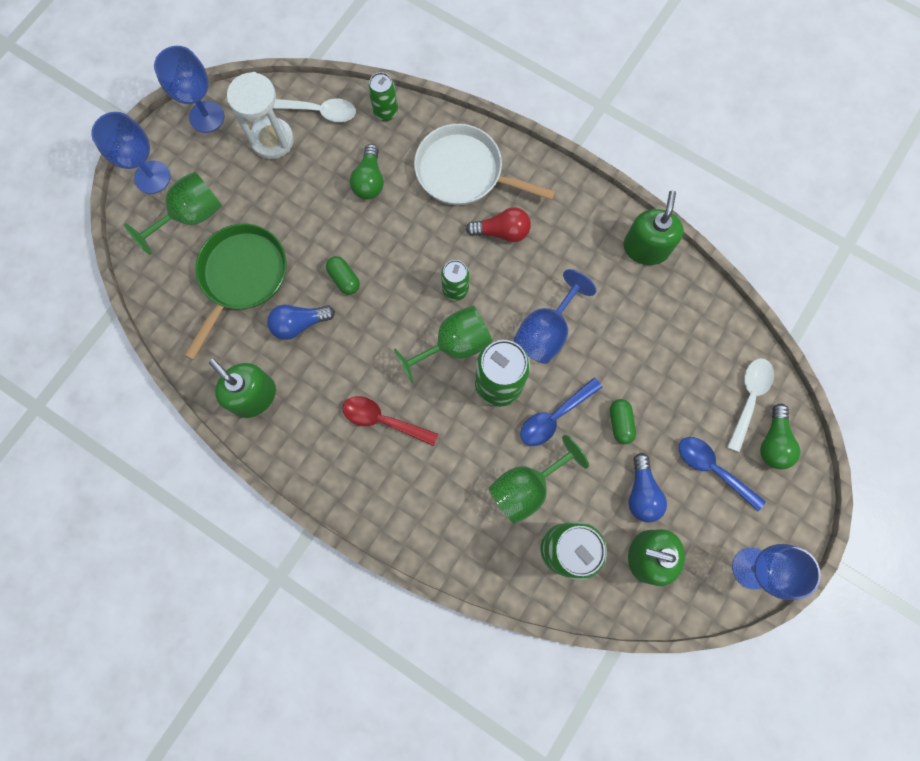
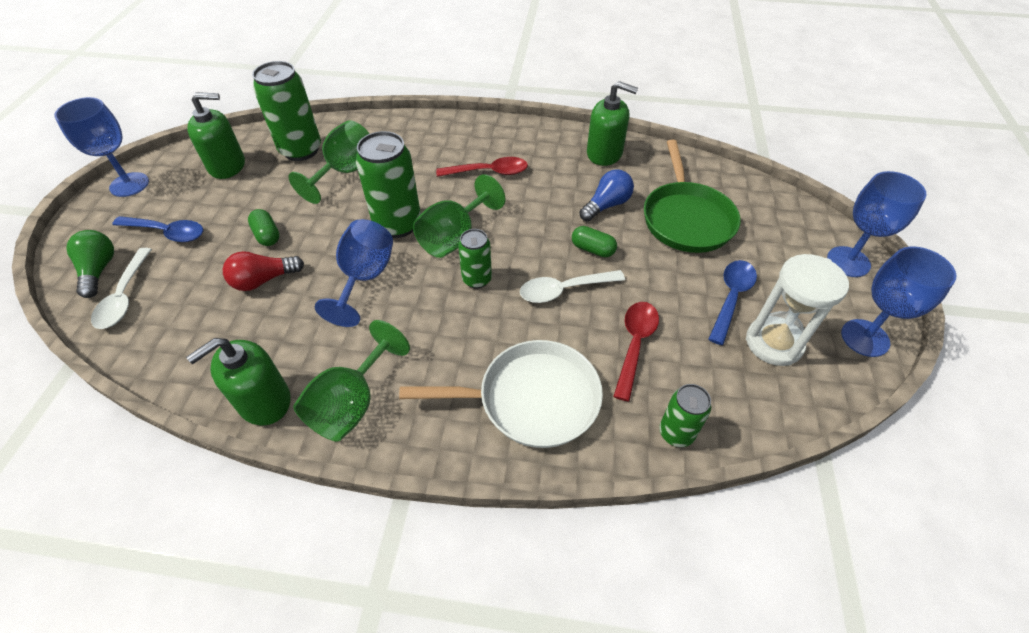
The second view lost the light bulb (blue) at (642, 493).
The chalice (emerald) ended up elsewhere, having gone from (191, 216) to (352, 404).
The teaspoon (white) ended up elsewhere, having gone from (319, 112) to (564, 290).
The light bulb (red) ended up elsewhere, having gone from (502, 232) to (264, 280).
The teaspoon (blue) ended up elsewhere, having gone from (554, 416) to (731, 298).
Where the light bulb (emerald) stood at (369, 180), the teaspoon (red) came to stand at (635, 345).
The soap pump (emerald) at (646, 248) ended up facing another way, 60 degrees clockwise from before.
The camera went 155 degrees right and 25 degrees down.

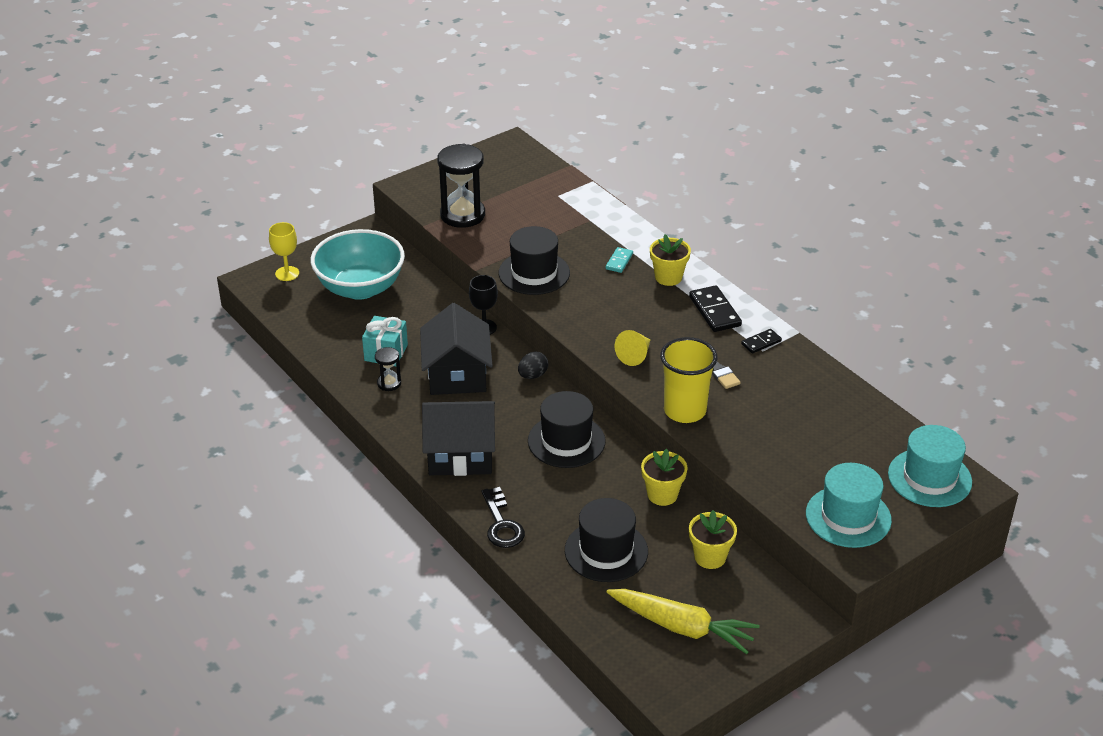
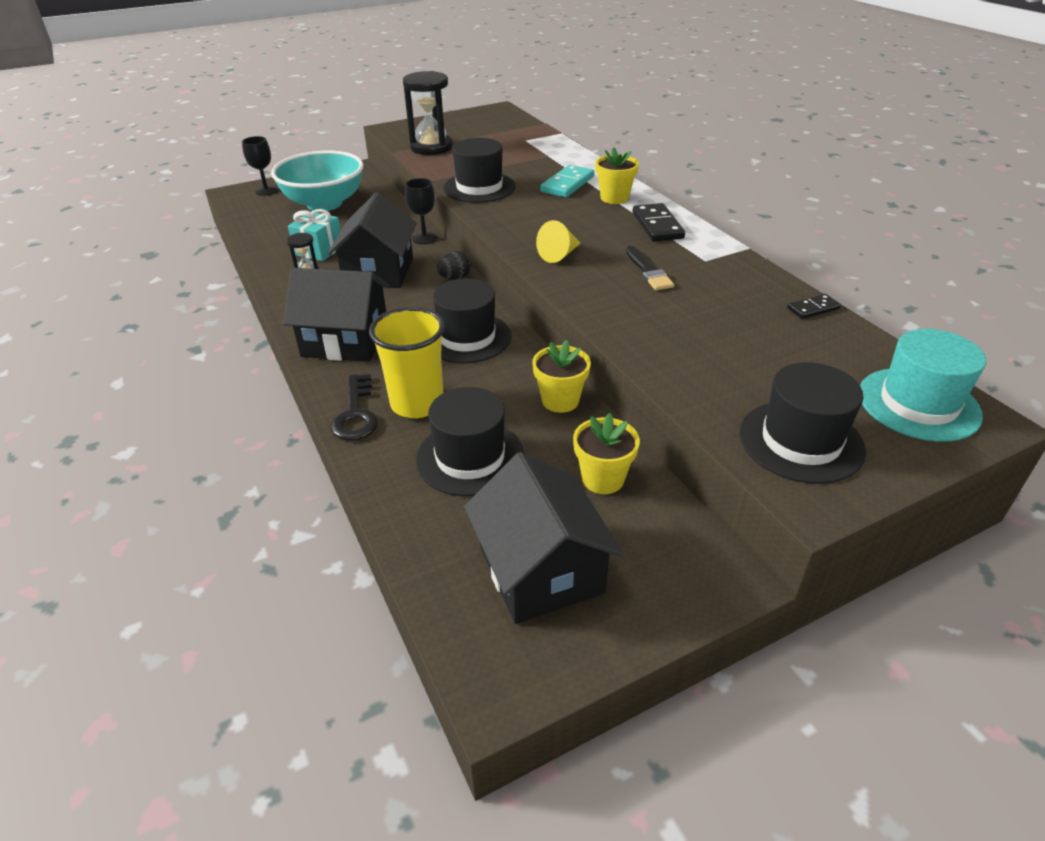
The tumbler (yellow) ended up elsewhere, having gone from (685, 411) to (417, 404).
The domino piece (jet-black) ended up elsewhere, having gone from (761, 343) to (813, 309).
Where the root vegetable (yellow) stood at (682, 627), the house (jet-black) came to stand at (541, 570).
What was the chalice (yellow) at (287, 273) turned into the chalice (jet-black) at (266, 191).
What was the hat (aqua) at (848, 517) turned into the hat (jet-black) at (801, 441).
The size of the domino piece (aqua) at (619, 261) changed by a factor of 1.70.
The camera went 10 degrees right and 0 degrees up.

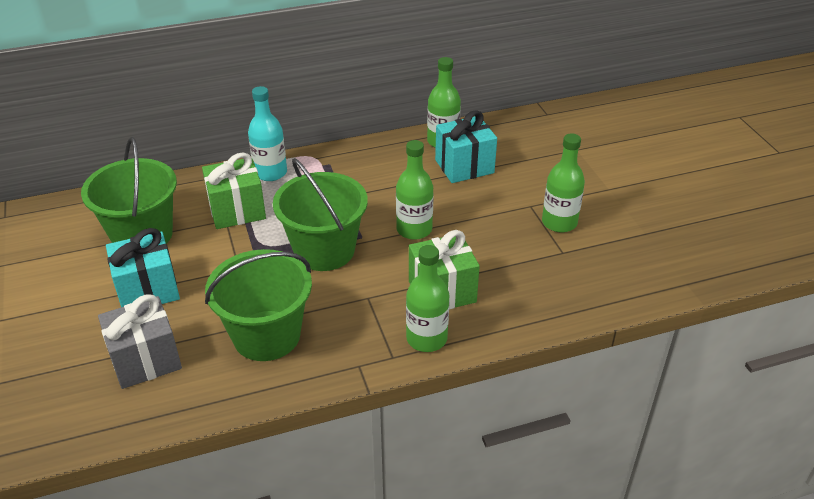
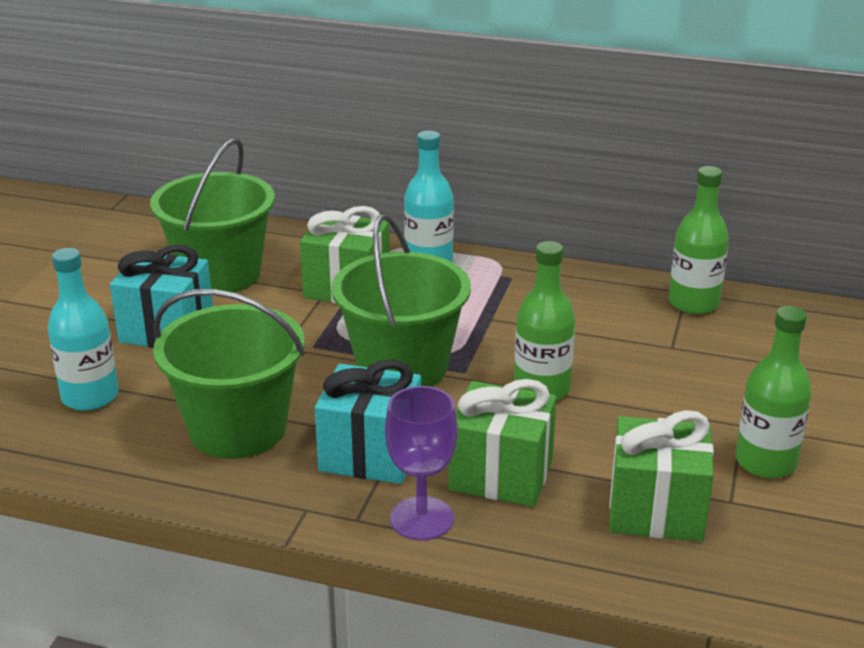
The second view gained the gift (emerald) at (656, 510).
The gift (aqua) ended up elsewhere, having gone from (464, 166) to (370, 454).
Where the gift (grey) stood at (146, 360), the flask (aqua) came to stand at (90, 397).
Where the flask (emerald) stood at (426, 339), the chalice (royal purple) came to stand at (421, 519).
The camera went 35 degrees right and 10 degrees down.

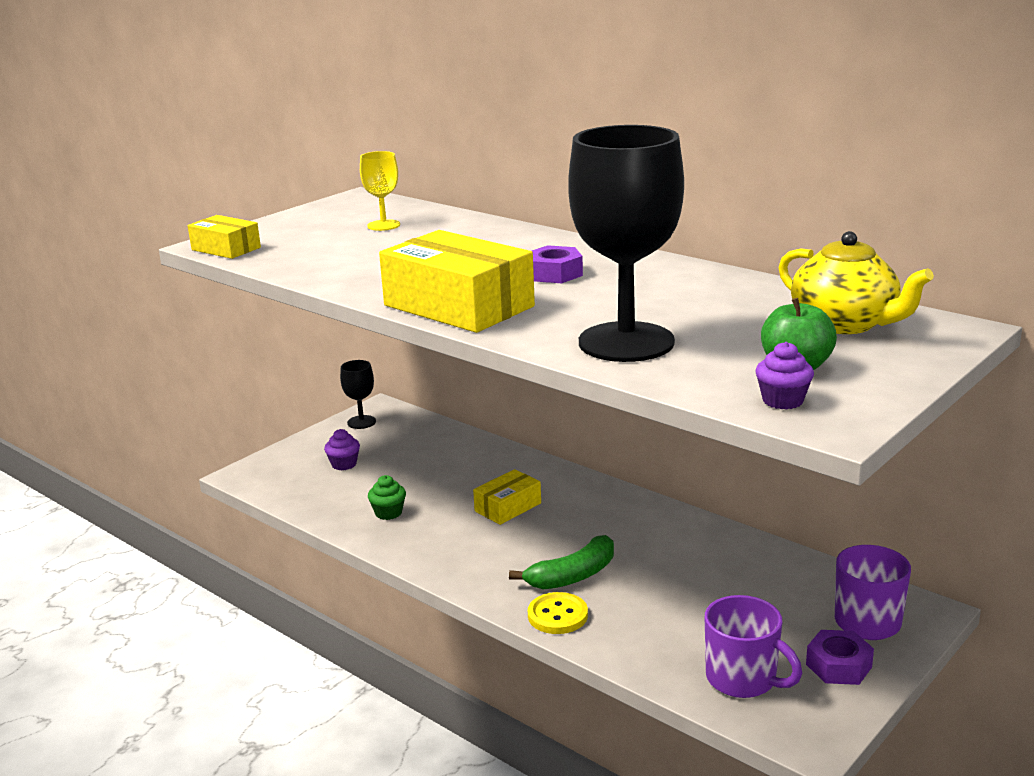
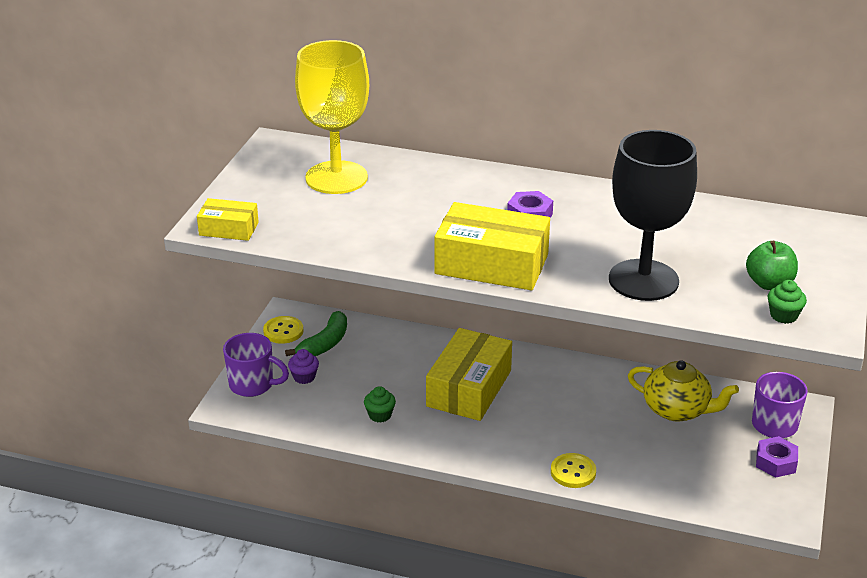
The toy banana (emerald) ended up elsewhere, having gone from (573, 576) to (324, 344).
The mug (royal purple) ended up elsewhere, having gone from (743, 679) to (253, 385).
The china teapot (yellow) ended up elsewhere, having gone from (845, 324) to (677, 410).
Where the chalice (jet-black) stood at (361, 422), the sewing button (yellow) came to stand at (283, 331).
What was the fairy cake (royal purple) at (782, 400) turned into the fairy cake (emerald) at (783, 315).
The size of the chalice (yellow) at (383, 225) changed by a factor of 2.18.
The size of the package (yellow) at (508, 507) changed by a factor of 1.87.
The camera went 25 degrees left and 10 degrees up.

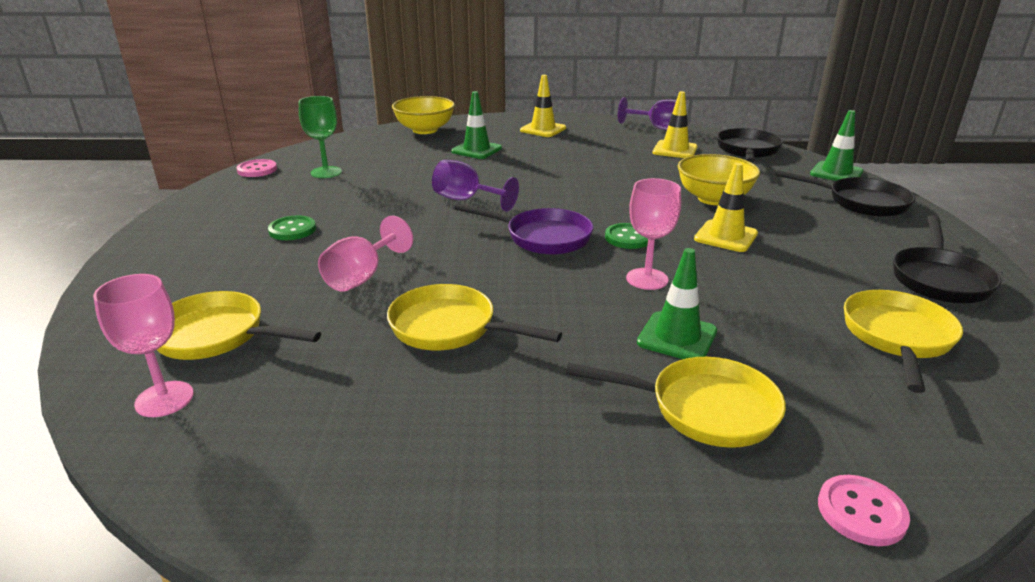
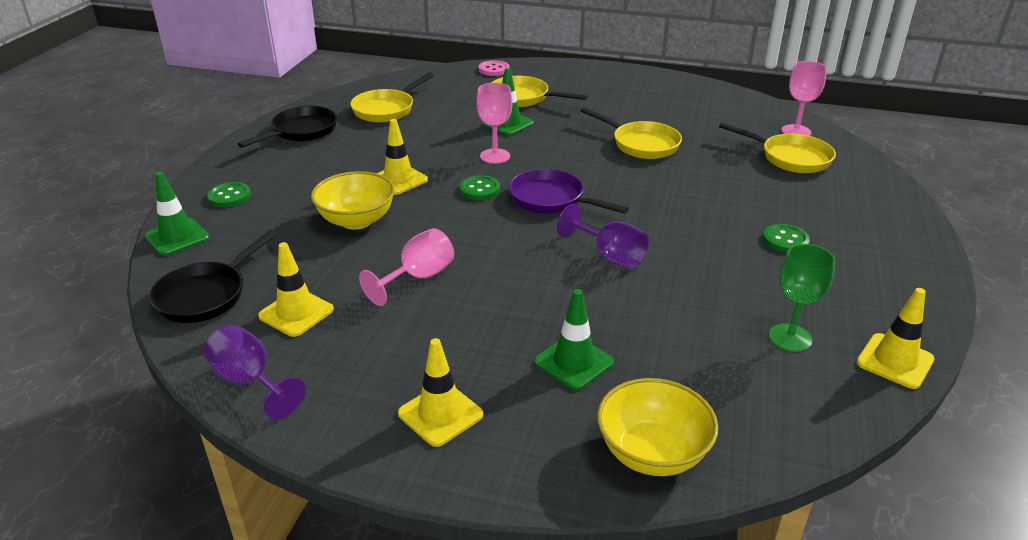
The chalice (pink) ended up elsewhere, having gone from (362, 277) to (418, 277).
Where the sewing button (pink) stood at (257, 170), the road cone (yellow) came to stand at (894, 361).
Where the skillet (jet-black) stood at (861, 202), the sewing button (emerald) came to stand at (229, 196).
The camera went 165 degrees left and 5 degrees up.

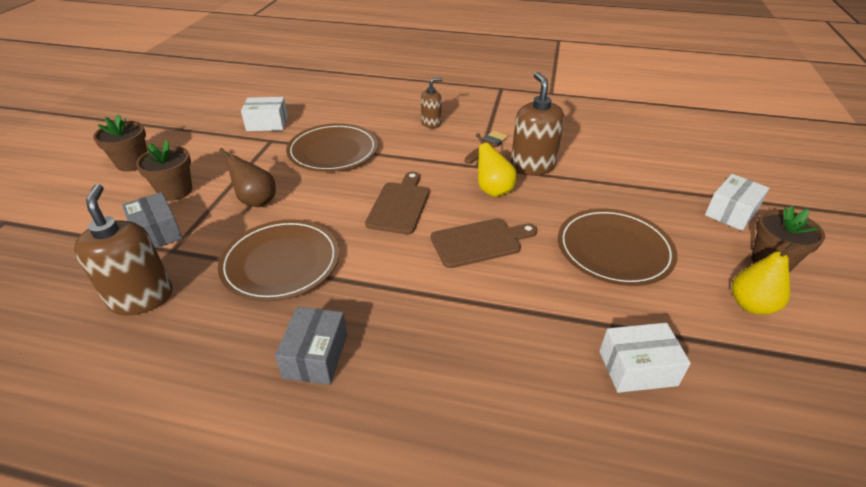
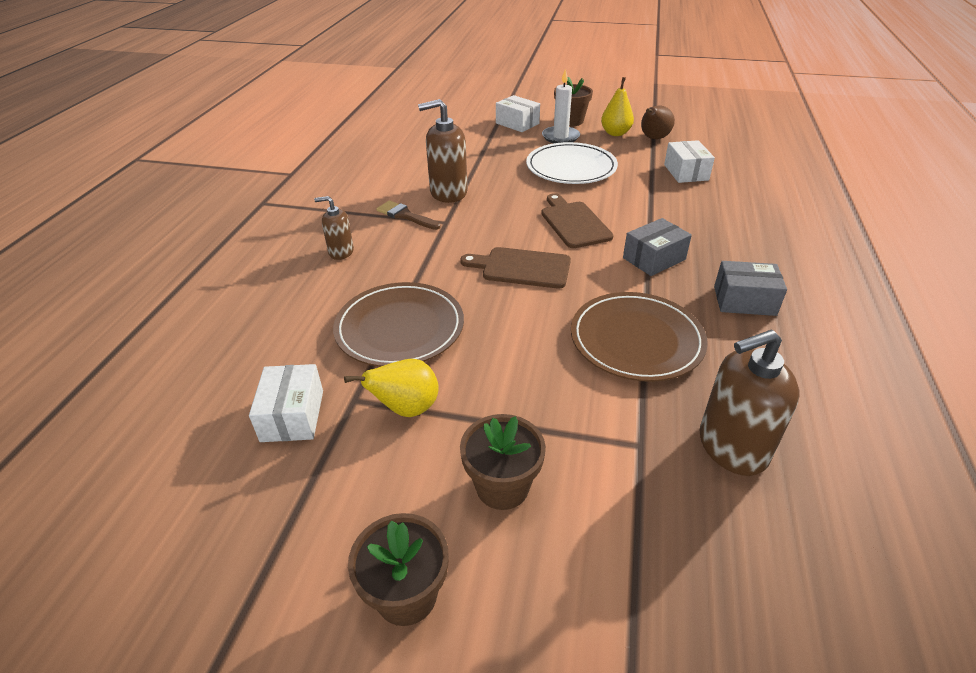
The second view gained the candle (white) at (560, 137).
The package (grey) ended up elsewhere, having gone from (157, 233) to (654, 259).
The toy pear (brown) ended up elsewhere, having gone from (256, 201) to (653, 138).
The toy pear (yellow) ended up elsewhere, having gone from (493, 190) to (406, 408).
What was the plate (brown) at (614, 250) turned into the plate (white) at (571, 168).
The soap pump (brown) at (431, 123) ended up facing another way, 60 degrees counterclockwise from before.
The camera went 90 degrees left and 0 degrees up.

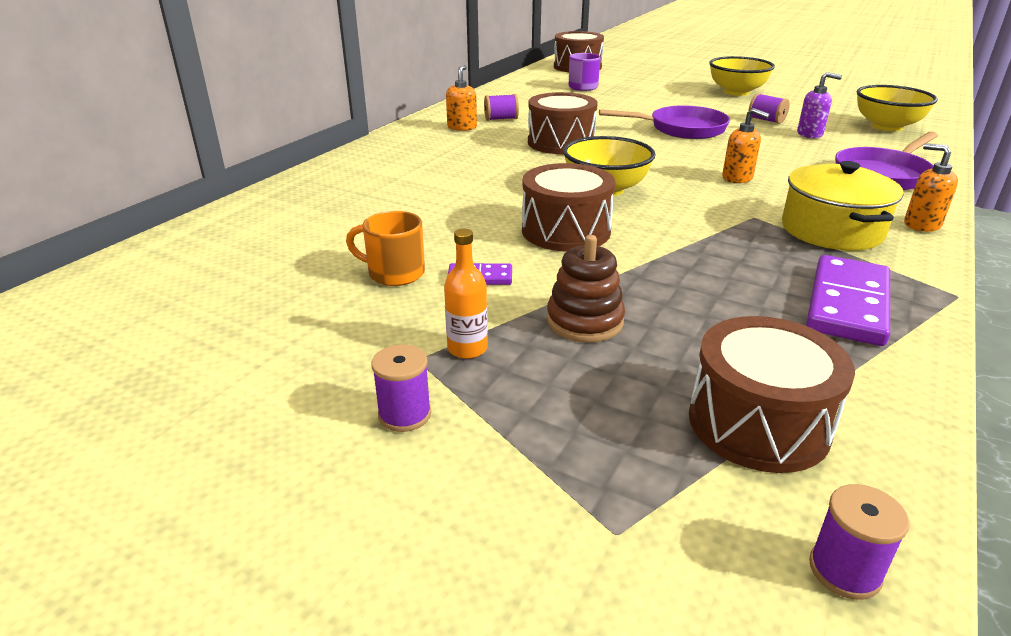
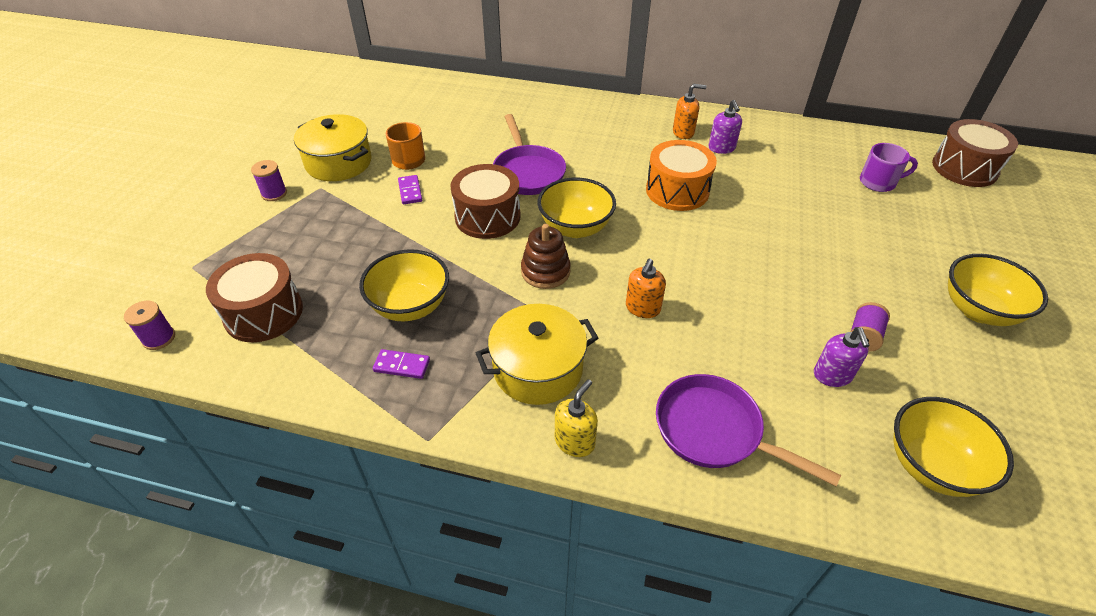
The second view lost the flask (orange-coloured) at (467, 348).
The second view gained the cooking pot (yellow) at (338, 163).
The second view gained the bowl (yellow) at (410, 306).
The ring stacker (brown) ended up elsewhere, having gone from (584, 321) to (545, 271).
The skillet (royal purple) ended up elsewhere, having gone from (682, 129) to (527, 172).
Where the reel of thread (royal purple) stood at (501, 119), the soap pump (royal purple) came to stand at (721, 148).
What was the toy drum (brown) at (561, 143) turned into the toy drum (orange-coloured) at (677, 190).
What was the soap pump (orange-coloured) at (921, 224) turned into the soap pump (yellow) at (575, 441).
The size of the domino piece (royal purple) at (848, 304) changed by a factor of 0.49.
The camera went 75 degrees right and 15 degrees up.

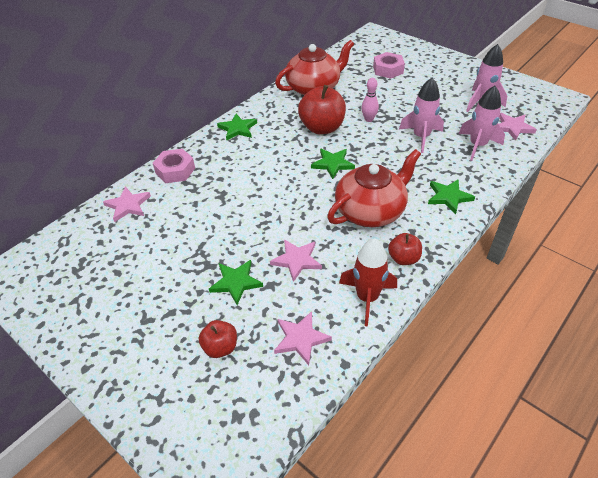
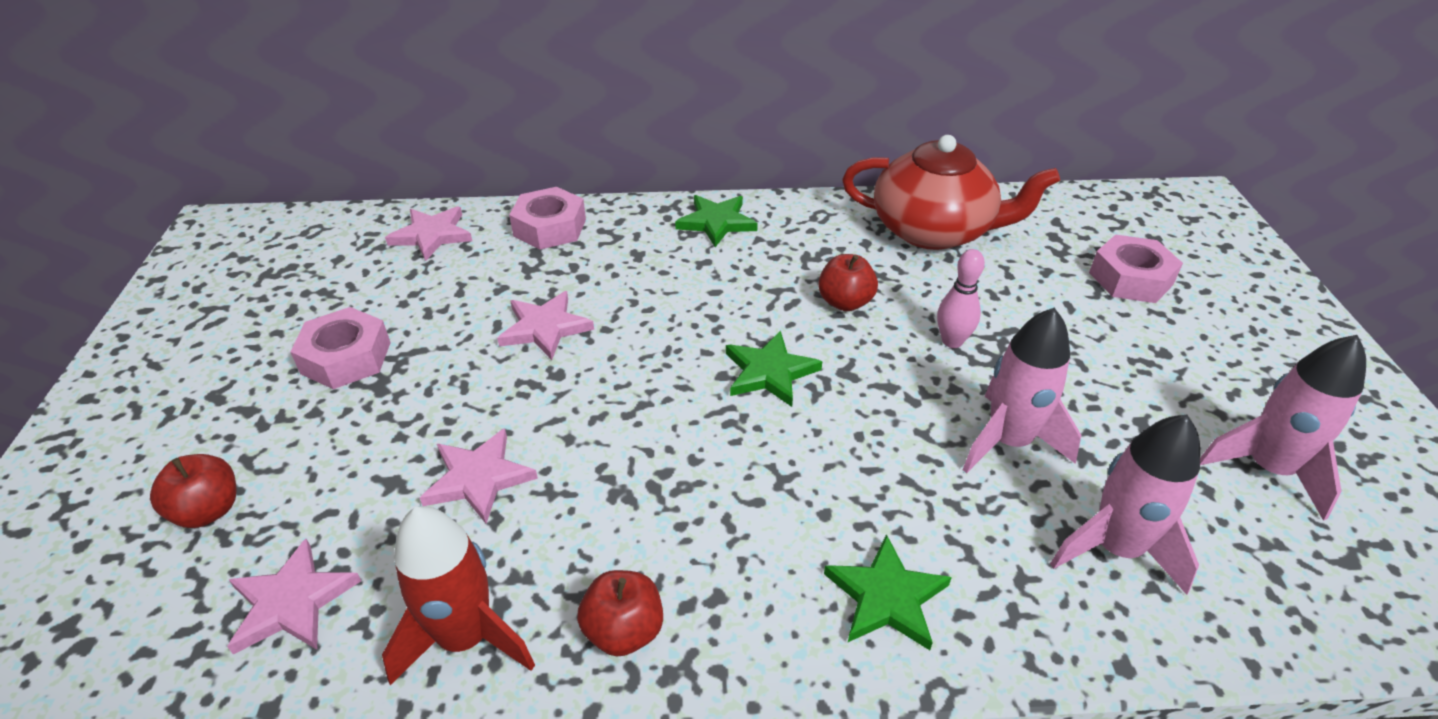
The second view lost the star shape (emerald) at (236, 282).
The second view lost the china teapot (red) at (371, 211).
The second view gained the hex nut (pink) at (346, 358).
The star shape (pink) ended up elsewhere, having gone from (513, 127) to (545, 328).
The size of the toy apple (red) at (322, 128) changed by a factor of 0.55.
The camera went 45 degrees right and 5 degrees down.

